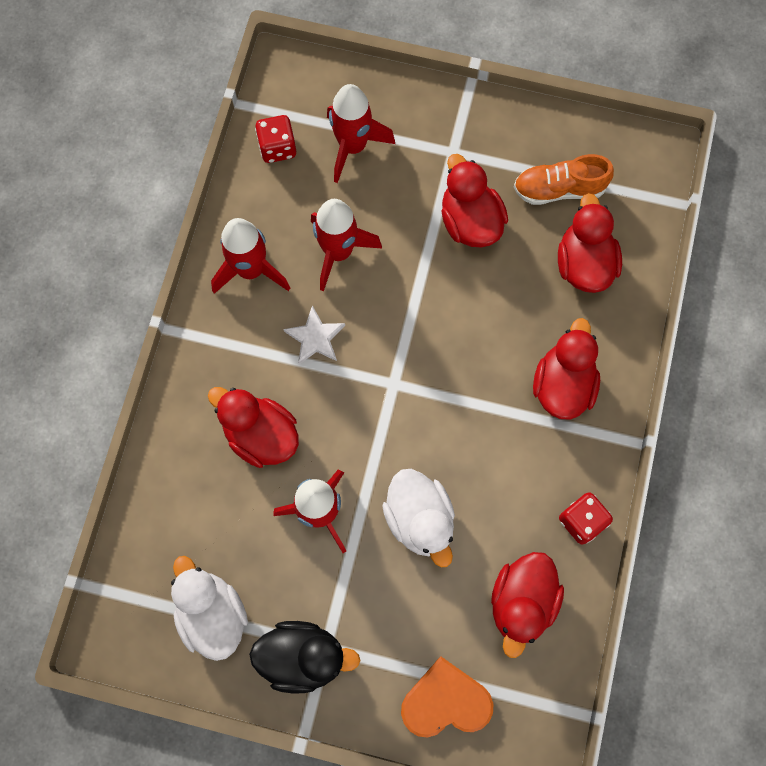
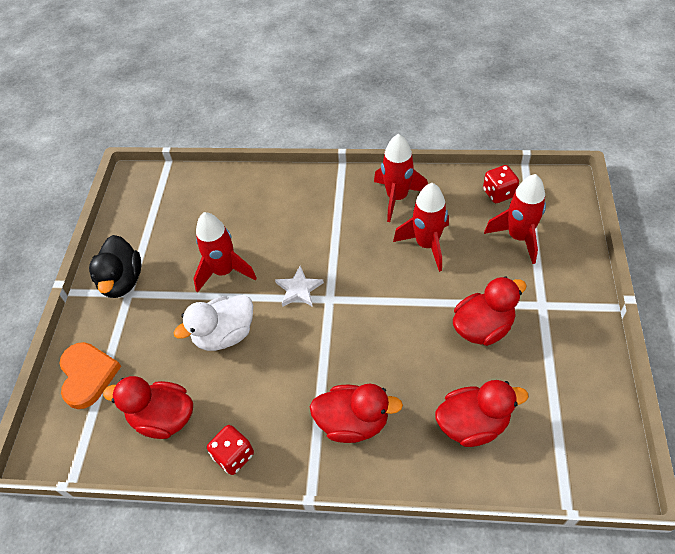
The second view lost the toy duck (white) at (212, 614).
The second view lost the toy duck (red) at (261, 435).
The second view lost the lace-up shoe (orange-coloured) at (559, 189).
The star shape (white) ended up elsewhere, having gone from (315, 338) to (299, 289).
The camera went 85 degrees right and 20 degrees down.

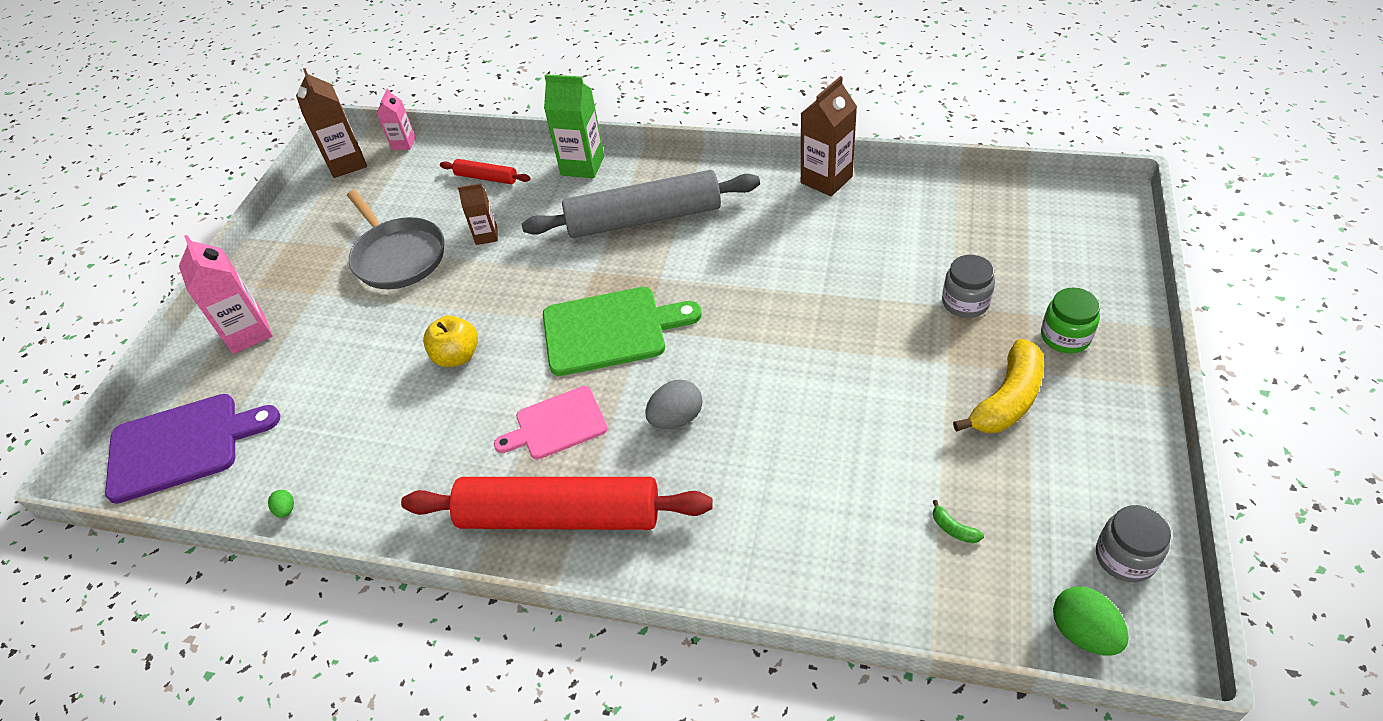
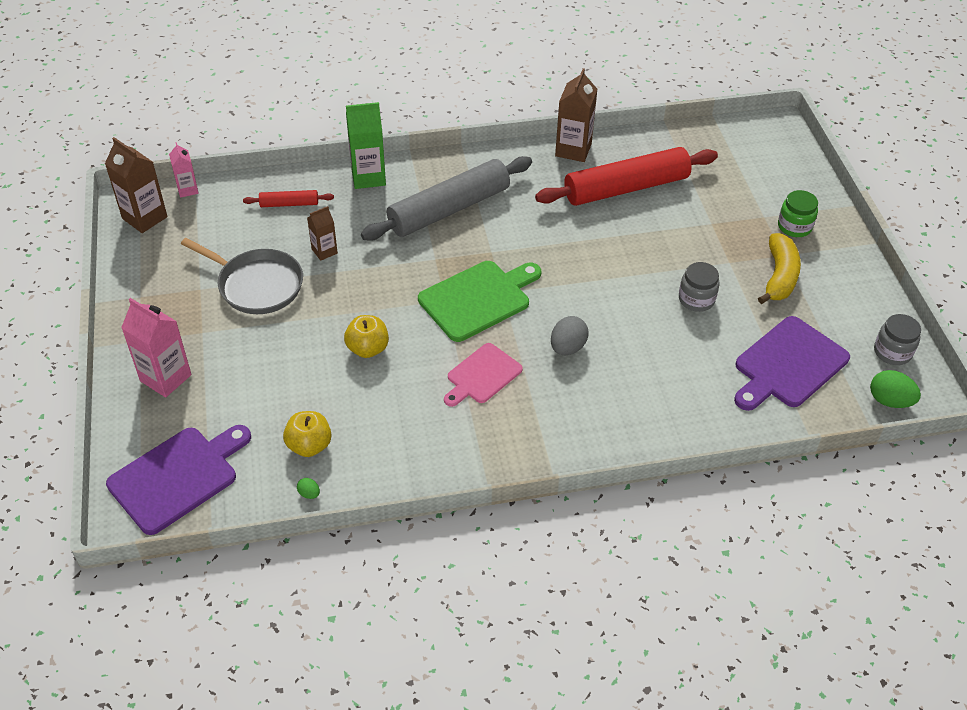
The second view gained the toy apple (yellow) at (309, 445).
The rolling pin (red) ended up elsewhere, having gone from (560, 515) to (626, 188).
The jam jar (grey) ended up elsewhere, having gone from (965, 302) to (696, 299).
Where the toy banana (emerald) stood at (953, 529), the chopping board (royal purple) came to stand at (788, 365).
The camera went 30 degrees left and 0 degrees up.

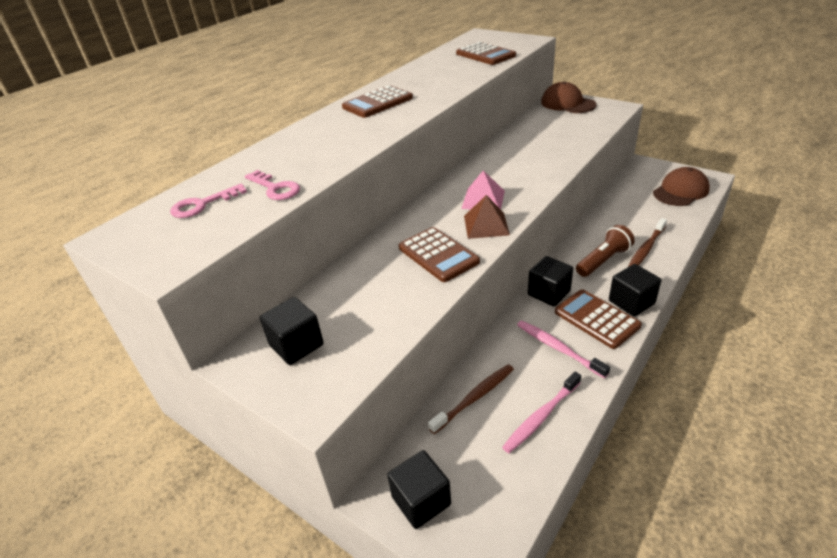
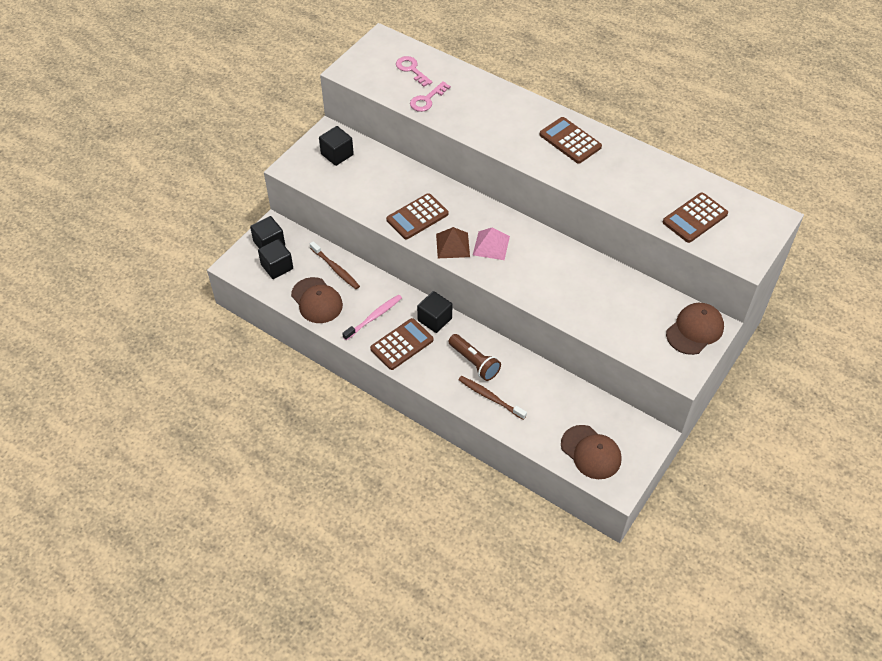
The solid cube (jet-black) ended up elsewhere, having gone from (631, 302) to (277, 267).
Where the tooth brush (pink) stood at (541, 416), the peaked cap (brown) came to stand at (317, 300).
The camera went 85 degrees right and 15 degrees up.

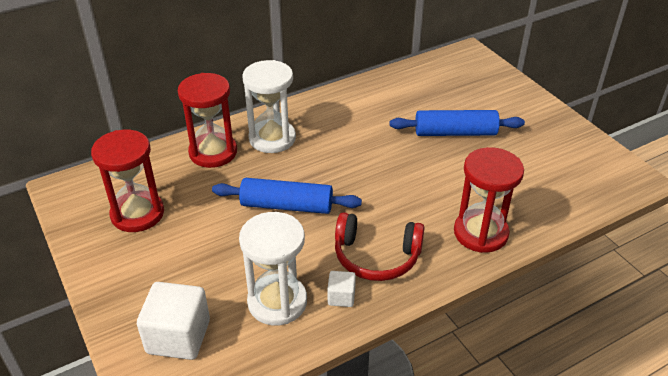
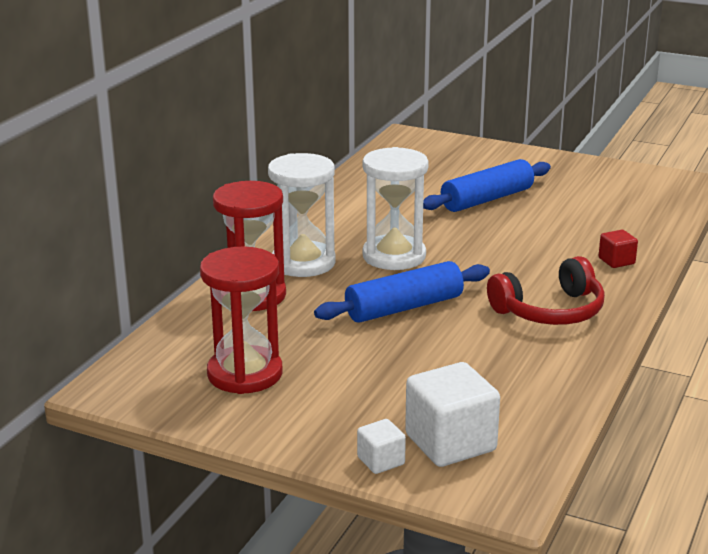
The sandglass (white) ended up elsewhere, having gone from (277, 302) to (394, 256).
The solid cube (white) ended up elsewhere, having gone from (341, 297) to (381, 461).
Where the sandglass (red) stood at (480, 233), the solid cube (red) came to stand at (616, 261).
The camera went 35 degrees left and 15 degrees down.

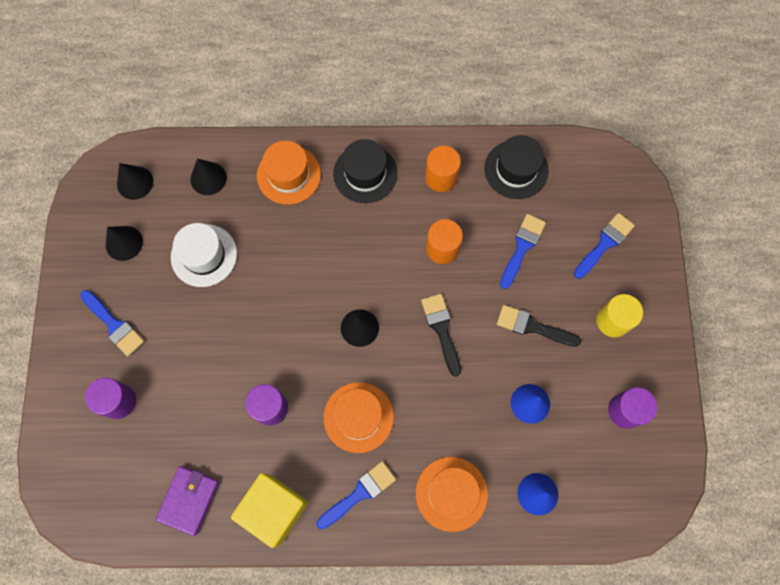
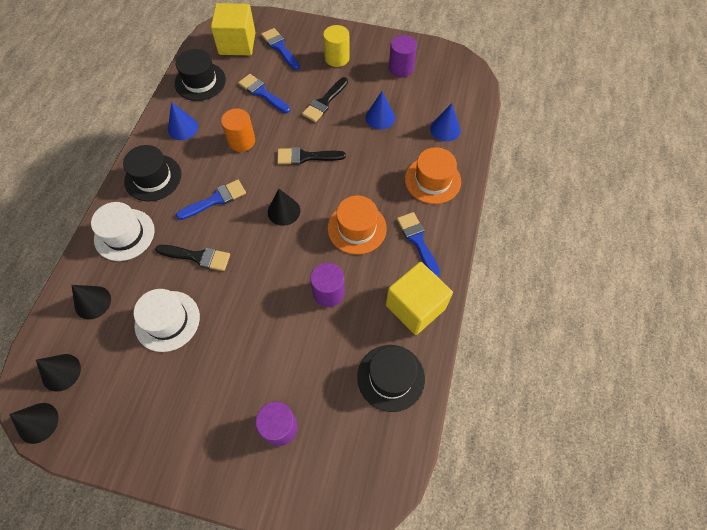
The second view gained the paint brush (jet-black) at (198, 257).
The second view gained the solid cube (yellow) at (237, 43).
The paint brush (blue) ended up elsewhere, having gone from (114, 325) to (215, 200).
The cone shape (jet-black) ended up elsewhere, having gone from (124, 243) to (38, 422).
Where the billfold (royal purple) stood at (188, 500), the hat (jet-black) came to stand at (391, 377).
Where the cylinder (orange-coloured) stood at (441, 177), the cone shape (blue) came to stand at (183, 128).
What was the hat (orange-coloured) at (289, 175) turned into the hat (white) at (124, 234).
The camera went 75 degrees left and 10 degrees down.

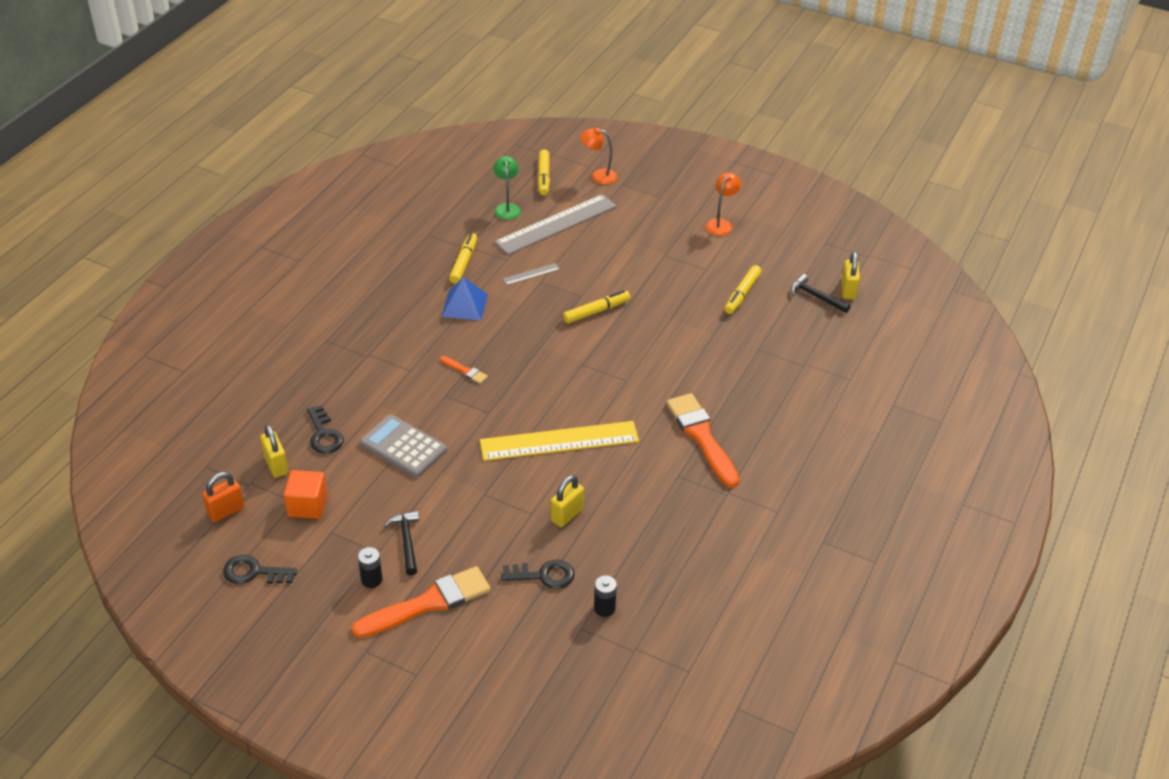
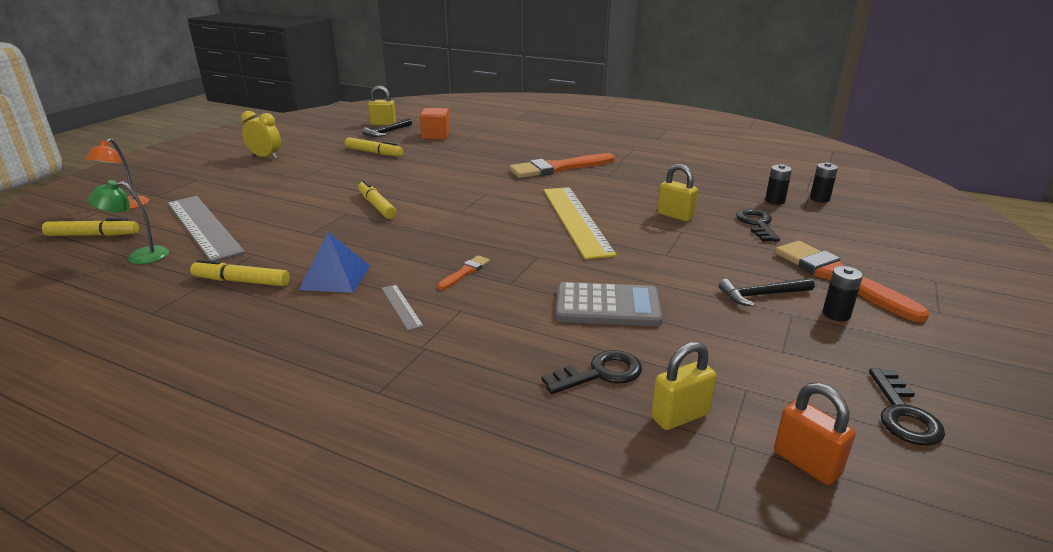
The second view gained the power cell (jet-black) at (819, 199).
The solid cube (orange-coloured) ended up elsewhere, having gone from (307, 505) to (436, 136).
The straightedge (grey) ended up elsewhere, having gone from (531, 274) to (401, 306).
Where the reading lamp (orange-coloured) stood at (721, 224), the alarm clock (yellow) came to stand at (265, 157).
The adding machine (grey) at (403, 447) ended up facing another way, 120 degrees counterclockwise from before.
The camera went 90 degrees left and 15 degrees down.

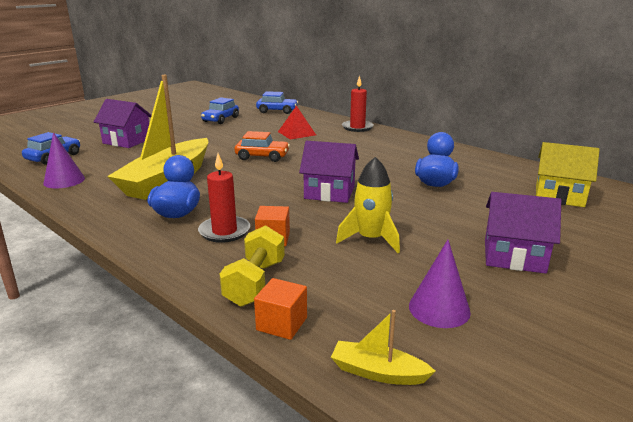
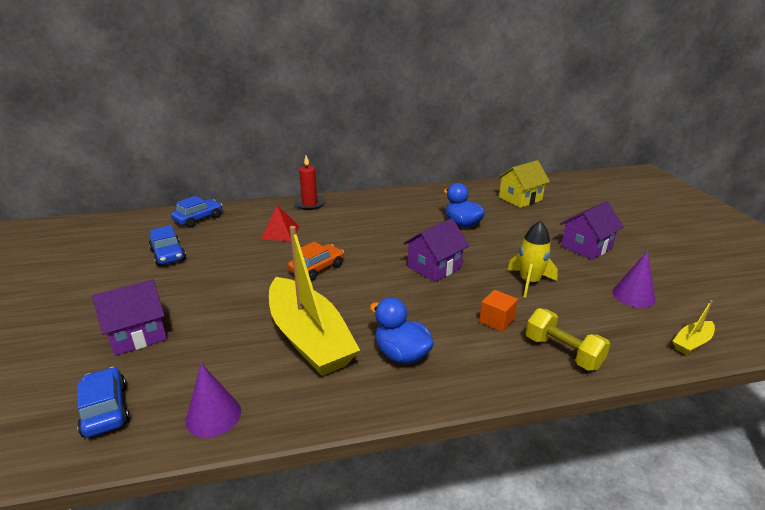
The second view lost the candle (red) at (224, 231).
The second view lost the solid cube (orange-coloured) at (282, 324).
The camera went 55 degrees left and 5 degrees up.

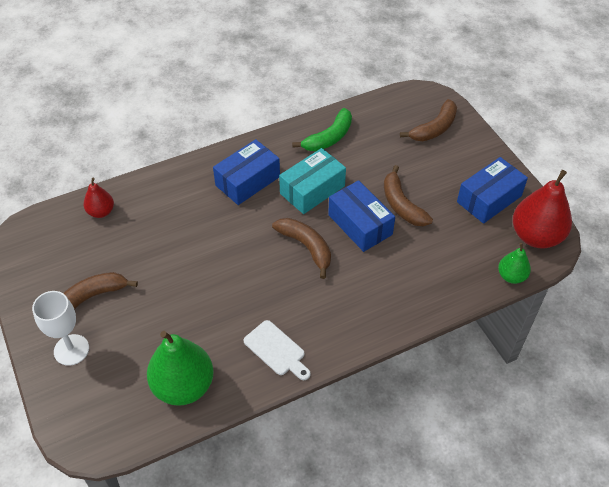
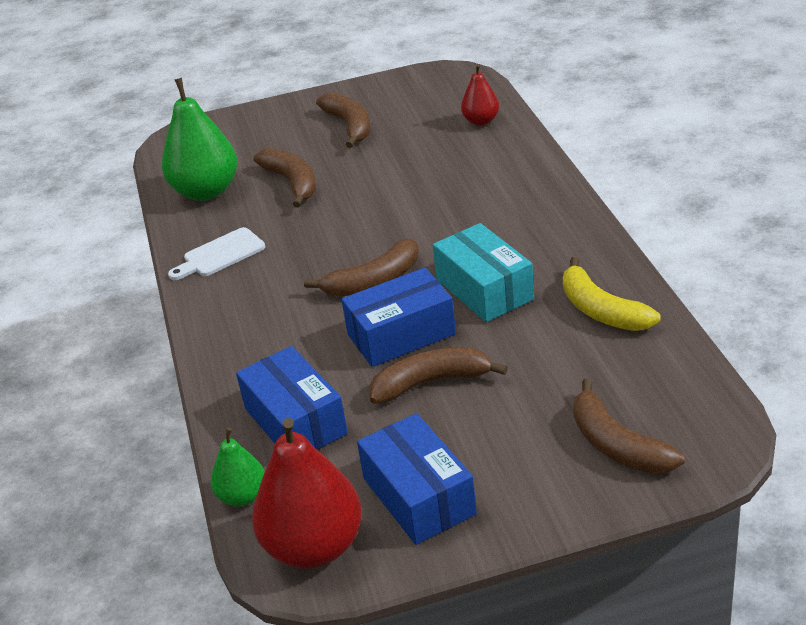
The second view lost the chalice (white) at (71, 350).
The second view gained the toy banana (brown) at (292, 183).
The package (blue) ended up elsewhere, having gone from (247, 181) to (295, 421).
What was the toy banana (emerald) at (329, 138) turned into the toy banana (yellow) at (601, 310).
The camera went 105 degrees right and 15 degrees down.

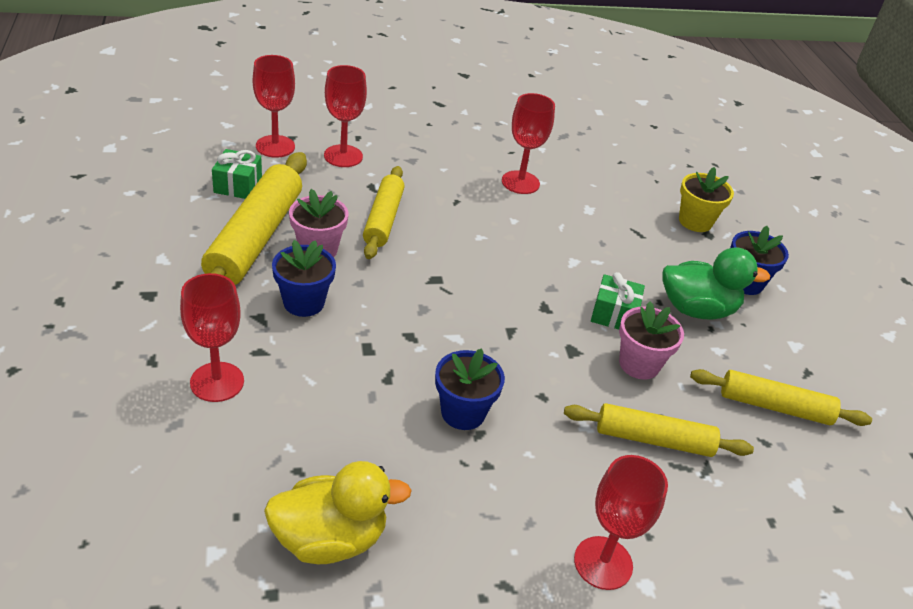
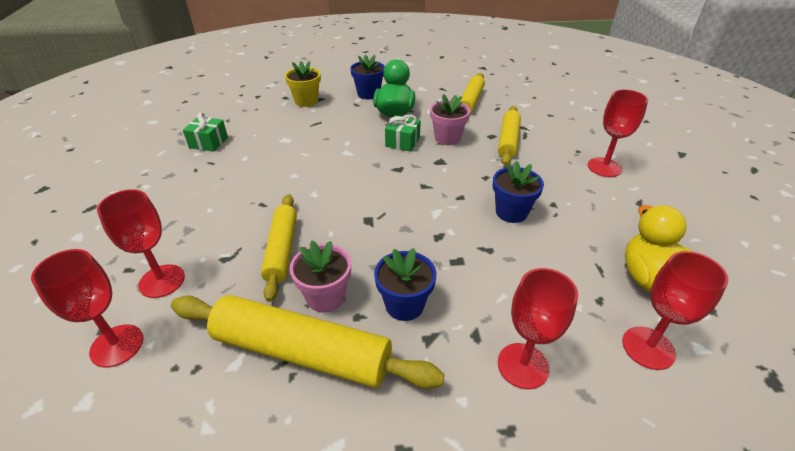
The gift (emerald) ended up elsewhere, having gone from (238, 185) to (208, 143).
The chalice (red) ended up elsewhere, having gone from (520, 182) to (648, 348).
The rolling pin (yellow) at (383, 219) ended up facing another way, 75 degrees clockwise from before.
The camera went 80 degrees left and 0 degrees up.

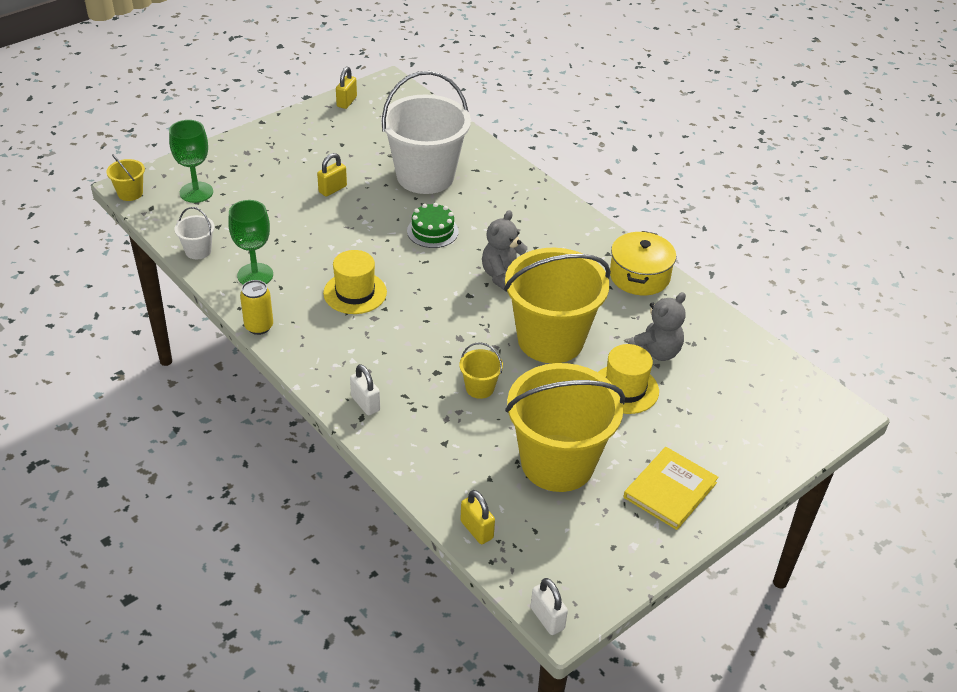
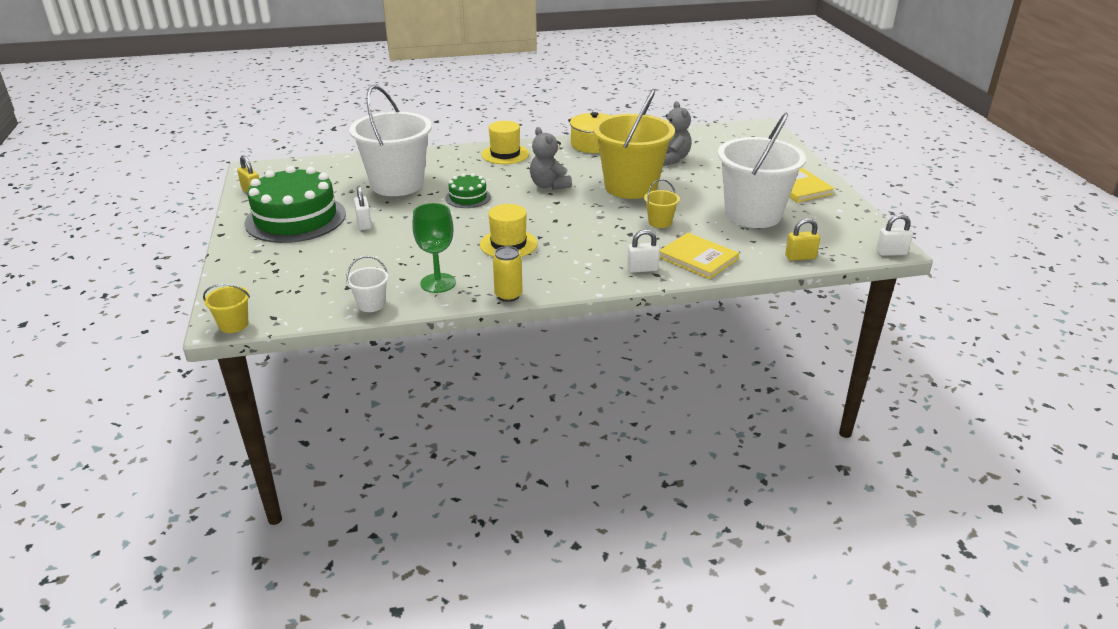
The second view lost the chalice (emerald) at (196, 192).
The second view gained the layer cake (emerald) at (295, 218).
The second view gained the hardcover (yellow) at (698, 258).
The hat (yellow) ended up elsewhere, having gone from (625, 389) to (505, 154).
What was the lock (yellow) at (332, 189) turned into the lock (white) at (364, 224).
What was the bucket (yellow) at (557, 463) turned into the bucket (white) at (753, 214).
The camera went 60 degrees left and 10 degrees down.

